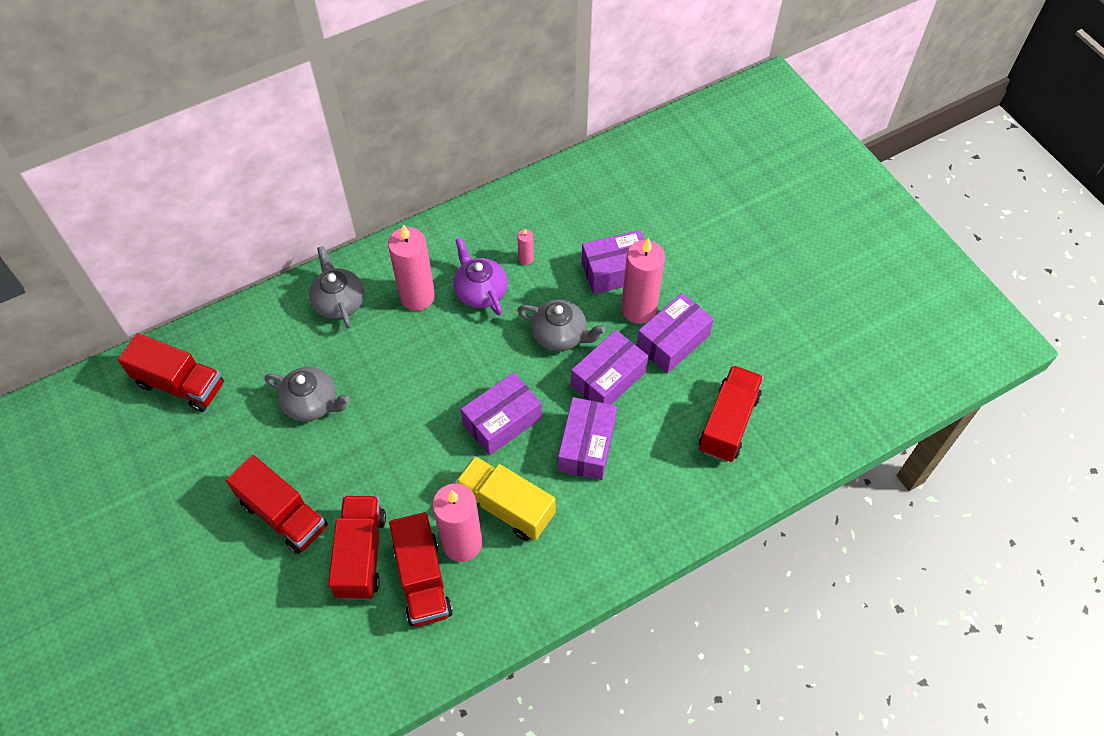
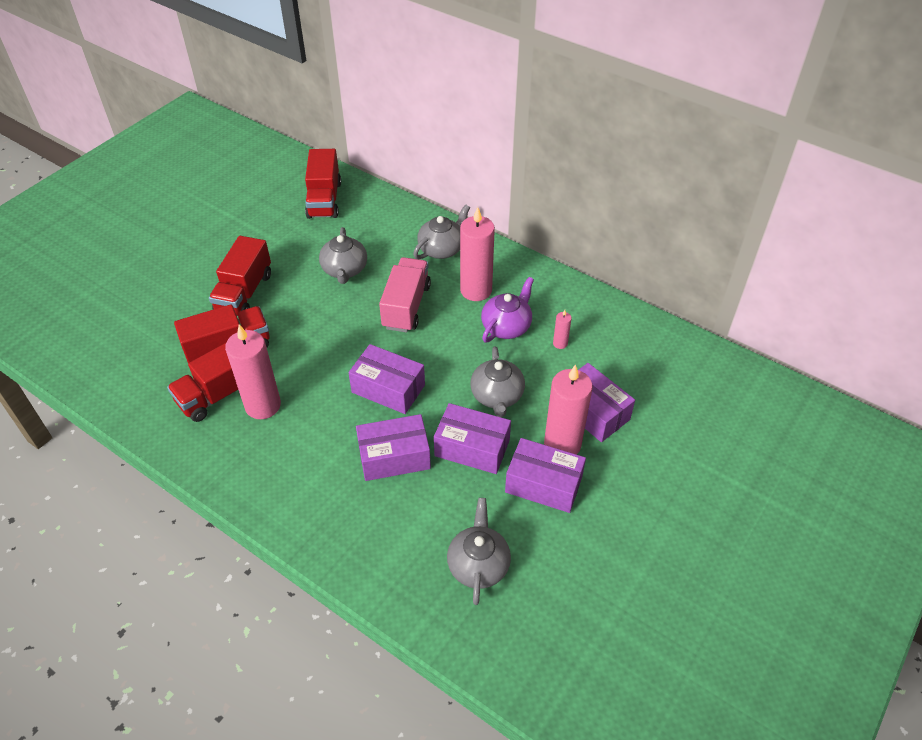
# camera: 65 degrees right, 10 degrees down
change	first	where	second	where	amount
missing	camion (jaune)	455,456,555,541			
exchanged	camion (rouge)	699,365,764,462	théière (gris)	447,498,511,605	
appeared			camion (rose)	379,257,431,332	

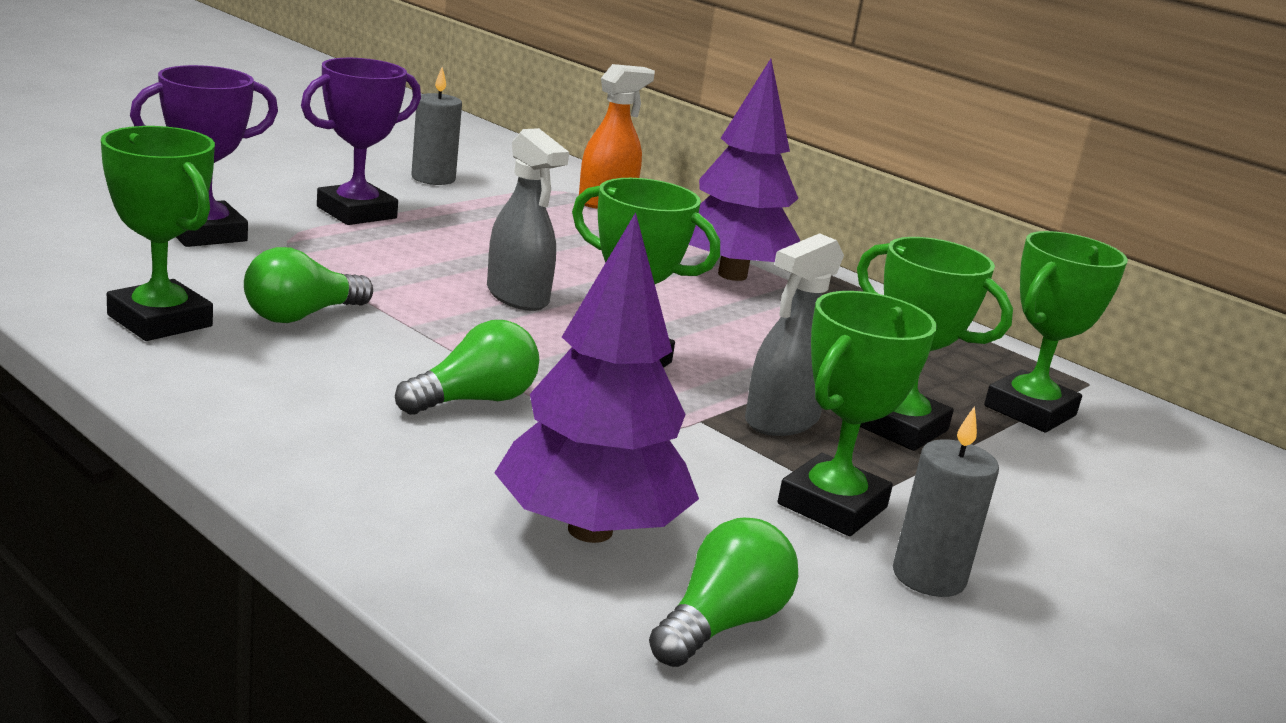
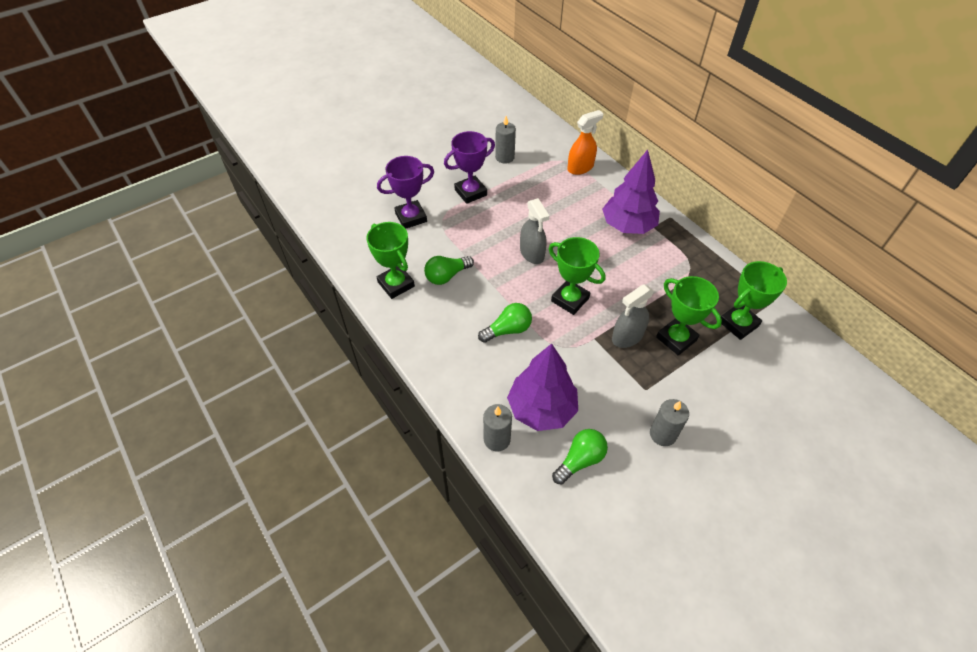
# camera: 15 degrees right, 30 degrees up
change	first	where	second	where	amount
missing	trophée (vert)	778,291,937,536			
appeared			bougie (gris)	483,404,512,452	

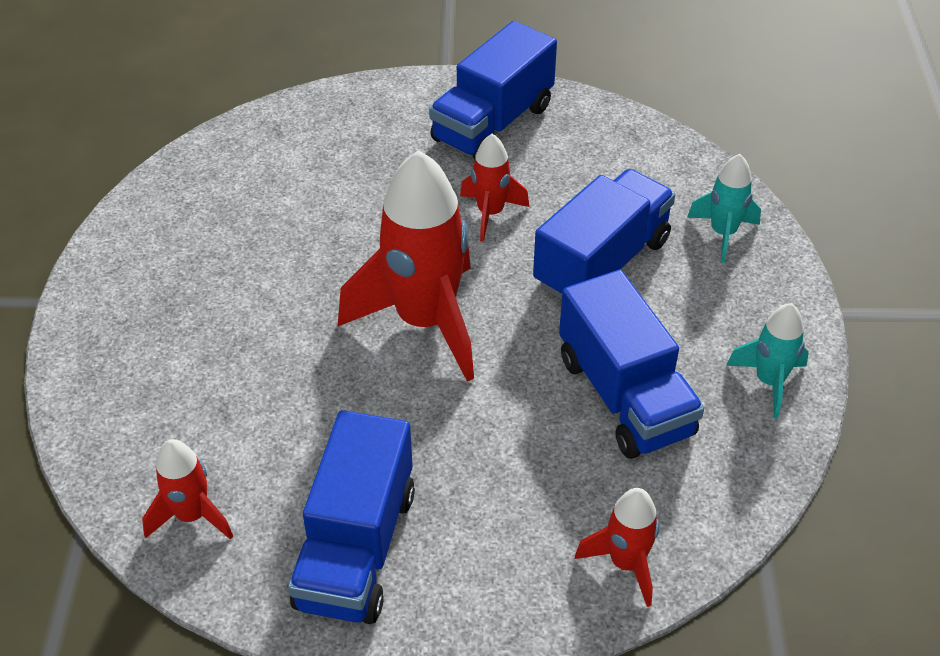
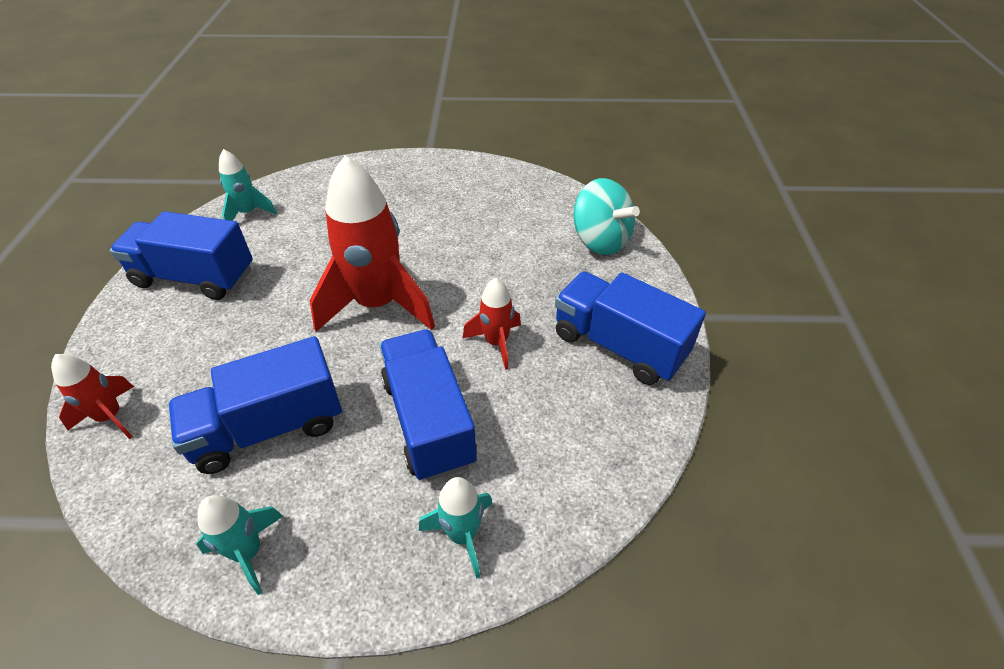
# camera: 90 degrees right, 0 degrees up
change	first	where	second	where	amount
colour	fusée (rouge)	142,439,233,540	fusée (turquoise)	219,149,277,221	
spun	camion (bleu)	533,169,675,300		379,329,477,481	150 degrees counterclockwise
appeared			toupie (turquoise)	573,178,640,255	

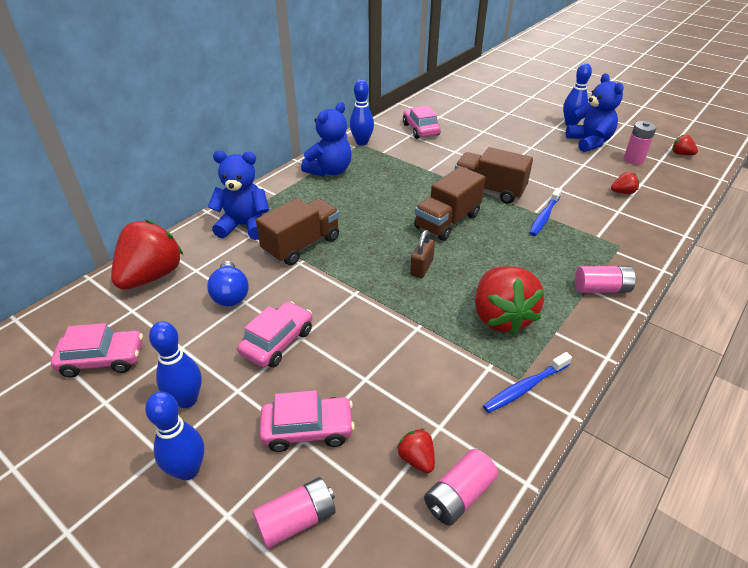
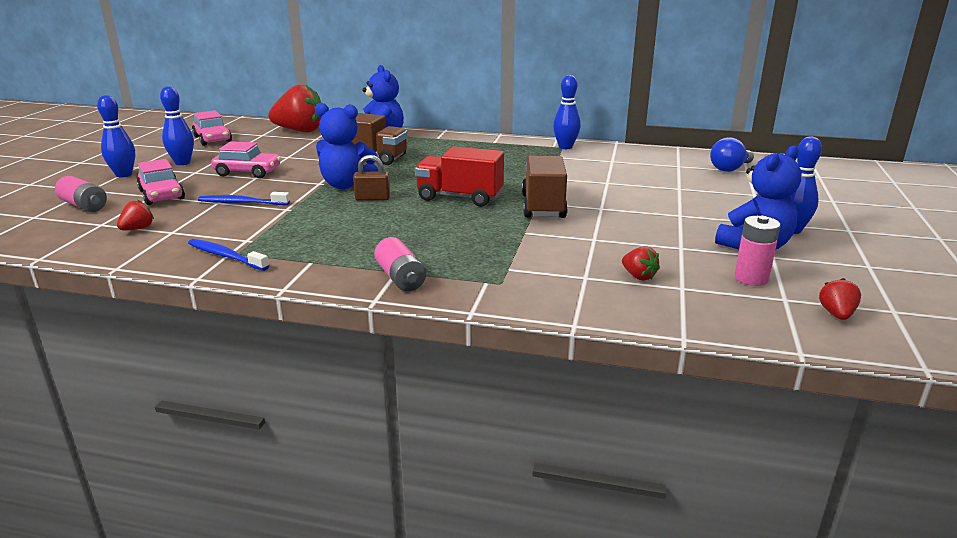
# camera: 65 degrees right, 15 degrees down
change	first	where	second	where	amount
relocated	ampoule (bleu)	207,261,249,307		710,137,754,172	
relocated	ours en peluche (bleu)	301,102,352,177		315,103,378,189	
missing	voiture (rose)	403,106,440,139			
colour	camion (marron)	414,166,485,241	camion (rouge)	415,146,504,207	
missing	pile (rose)	424,449,498,526			
missing	fraise (rouge)	475,266,544,335			
relocated	brosse à dents (bleu)	529,188,562,236		198,192,290,205	

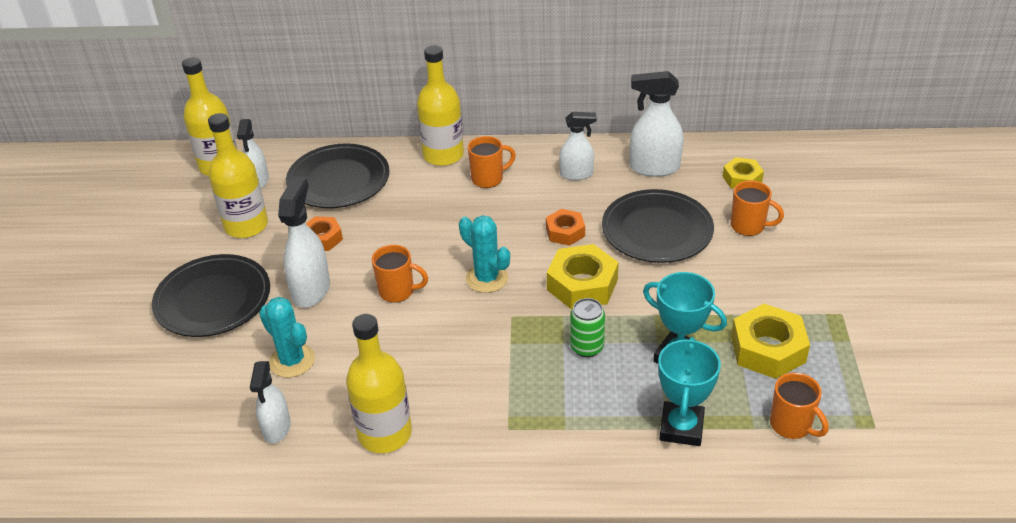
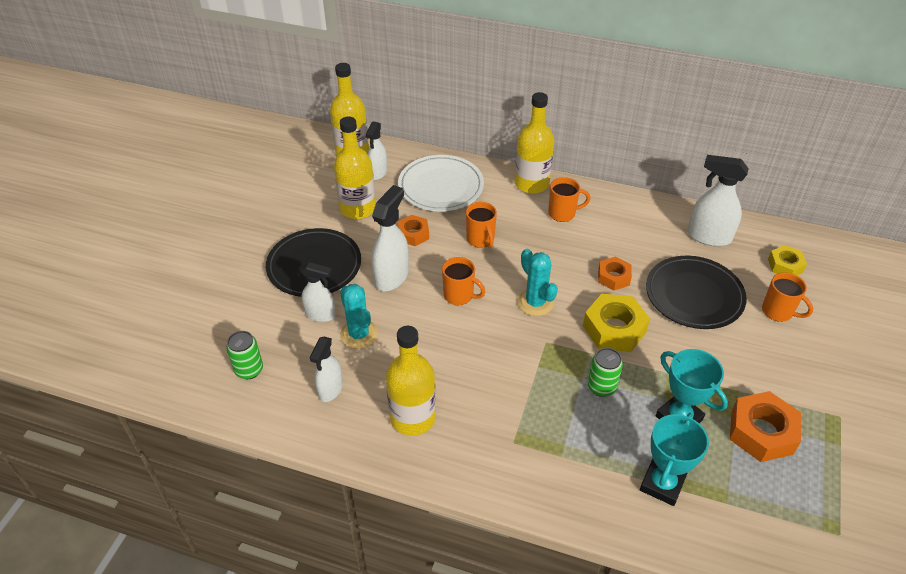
# camera: 15 degrees right, 5 degrees up
change	first	where	second	where	amount
colour	assiette (noir)	286,143,390,208	assiette (blanc)	398,155,484,211	
relocated	vaporisateur (blanc)	559,112,597,180		301,262,336,322	
colour	écrou (jaune)	731,304,810,379	écrou (orange)	730,391,801,462	
relocated	tasse (orange)	770,373,829,439		466,202,497,248	
appeared			canette (vert)	226,331,263,379	

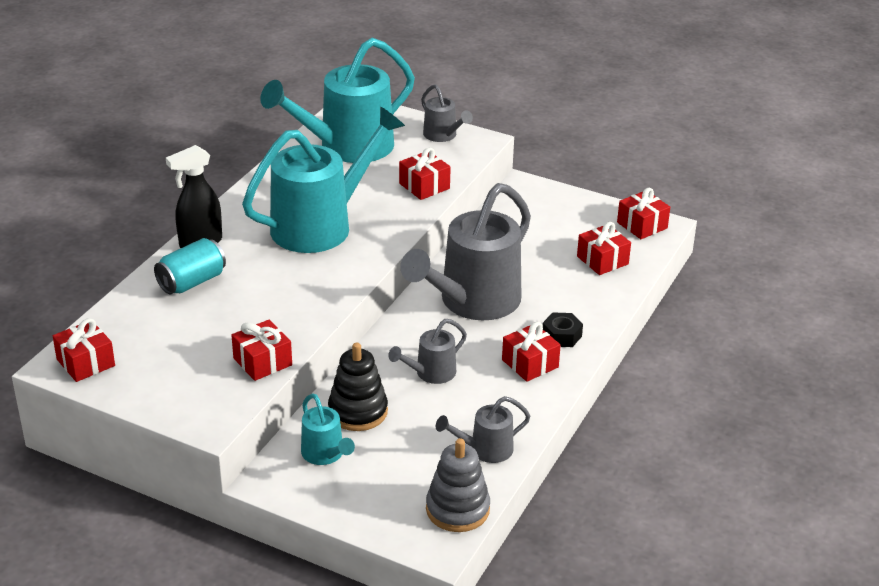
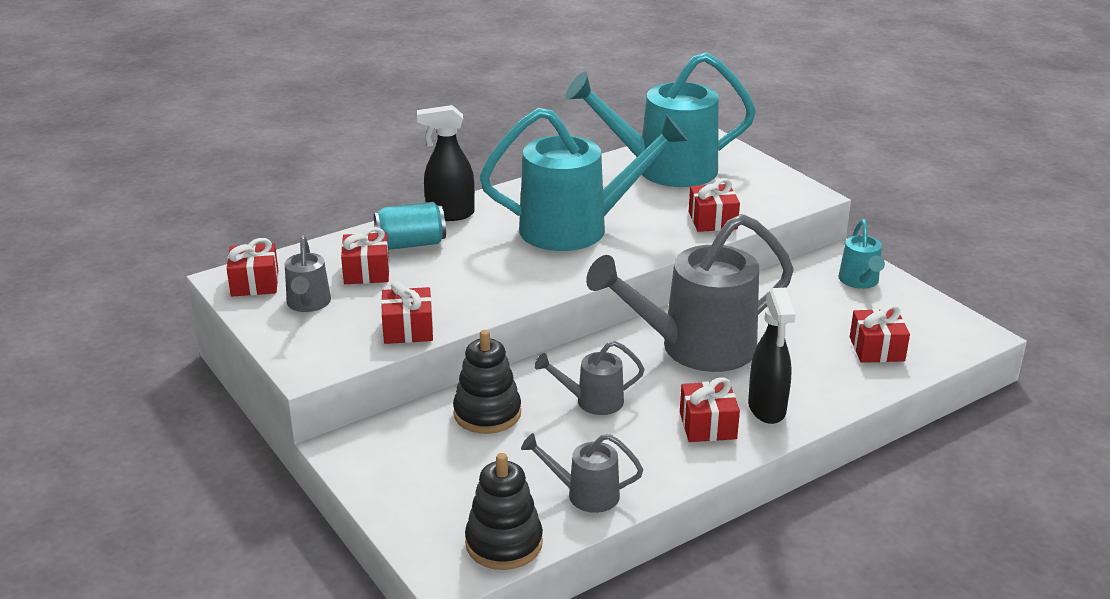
# camera: 30 degrees right, 5 degrees down
change	first	where	second	where	amount
relocated	arrosoir (turquoise)	301,393,355,465		838,219,885,289	
relocated	arrosoir (gris)	421,84,473,142		285,236,331,312	
colour	jouet à empiler (gris)	426,438,490,532	jouet à empiler (noir)	465,453,543,570	
exchanged	écrou (noir)	543,312,583,347	vaporisateur (noir)	748,288,795,424	
relocated	cadeau (rouge)	617,188,670,239		341,227,390,284	

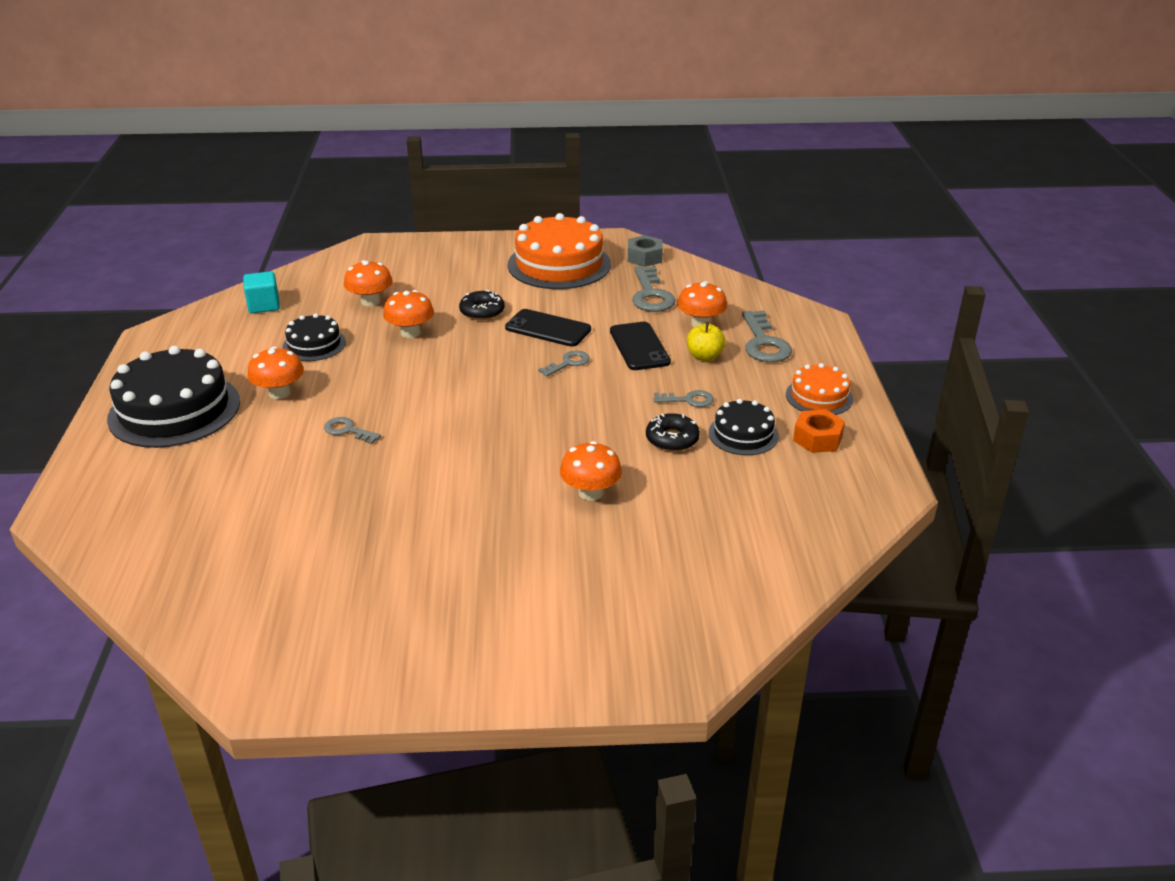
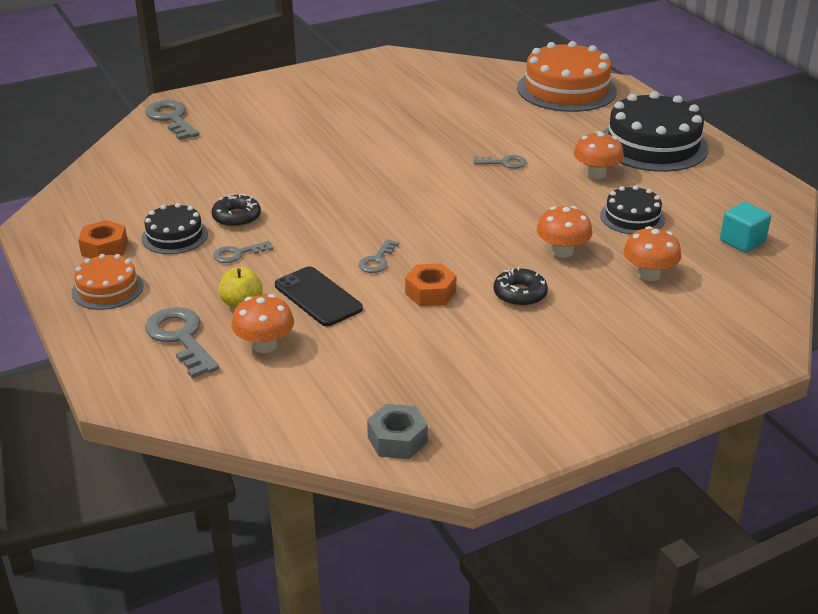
# camera: 155 degrees right, 0 degrees up
change	first	where	second	where	amount
exchanged	téléphone (noir)	505,309,591,347	écrou (orange)	405,263,457,306	
relocated	gâteau (orange)	508,213,611,289		517,41,617,112	
missing	champignon (orange)	560,441,622,501			
relocated	clé (gris)	632,266,676,312		145,100,199,140	

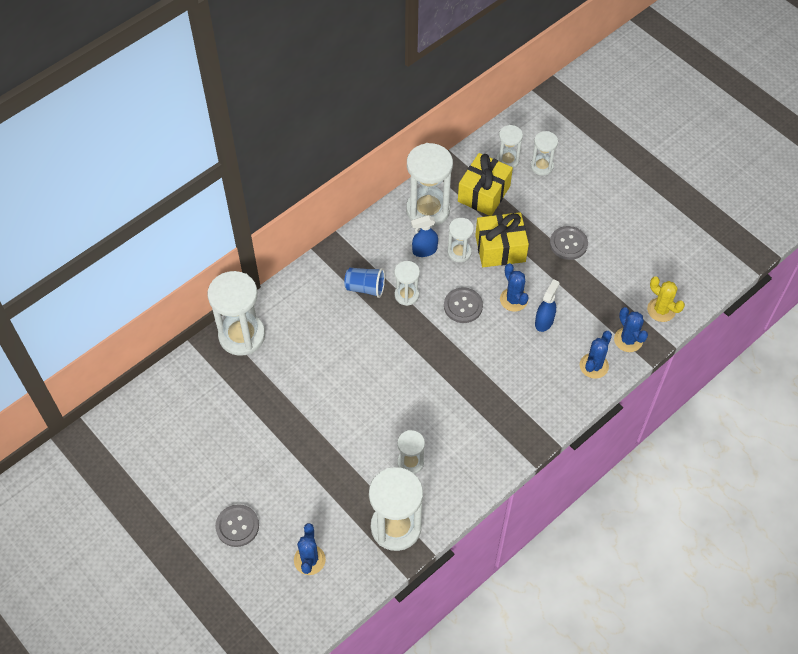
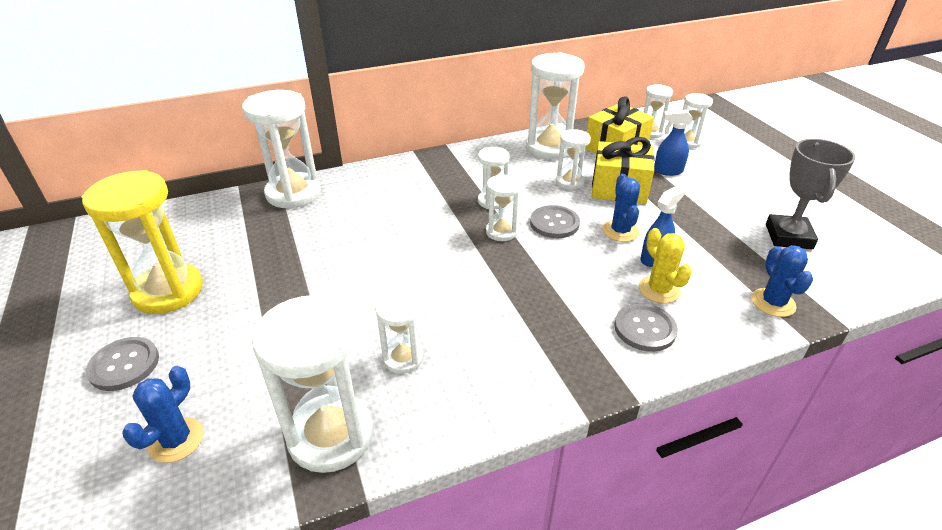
# camera: 20 degrees right, 20 degrees down
change	first	where	second	where	amount
missing	gobelet (bleu)	344,268,385,298			
relocated	vaporisateur (bleu)	411,215,438,257		654,110,693,176	
relocated	bouton (gris)	550,226,588,260		614,303,678,352	
missing	cactus (bleu)	580,331,612,379			
relocated	cactus (jaune)	647,277,685,322		639,228,692,303	
appeared			sablier (jaune)	82,170,203,314	
appeared			sablier (blanc)	486,174,521,241	
appeared			trophée (gris)	766,139,855,249	

